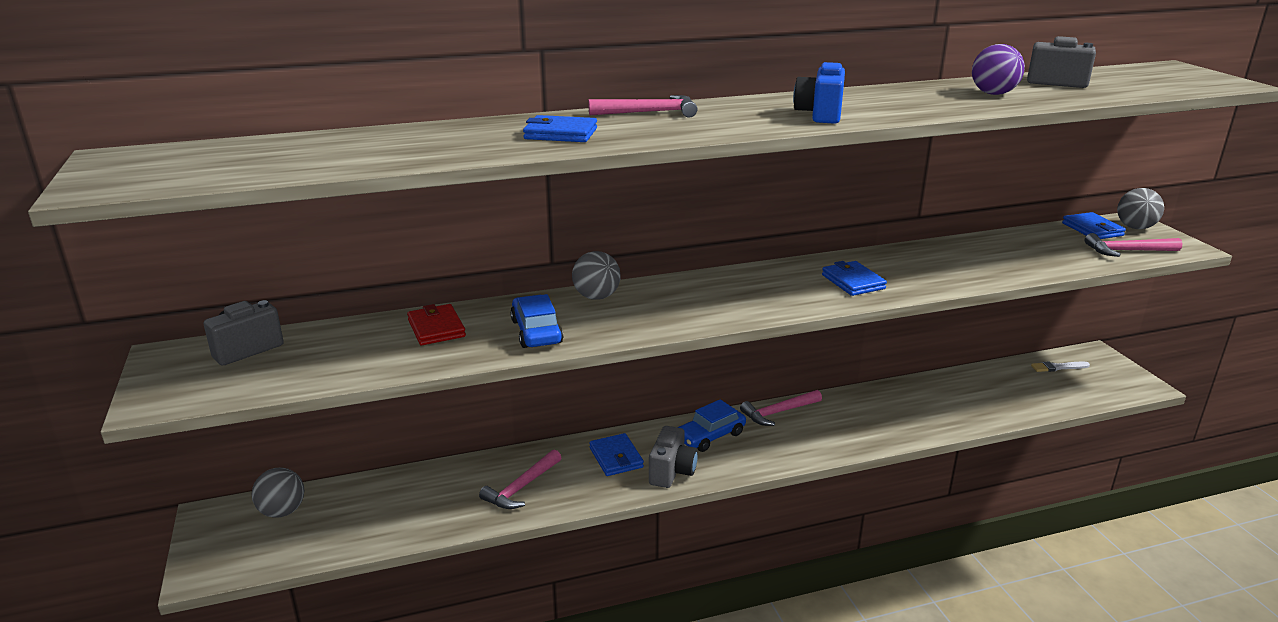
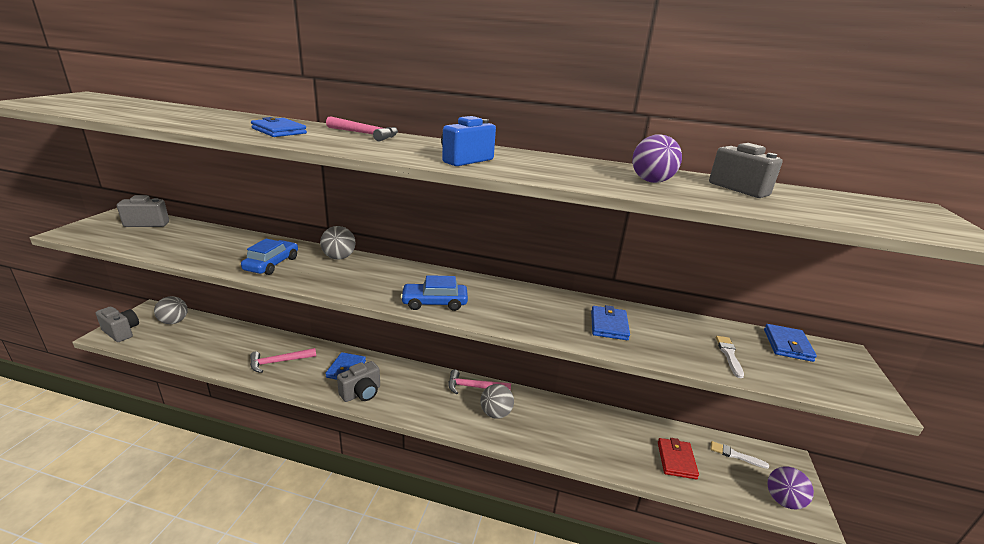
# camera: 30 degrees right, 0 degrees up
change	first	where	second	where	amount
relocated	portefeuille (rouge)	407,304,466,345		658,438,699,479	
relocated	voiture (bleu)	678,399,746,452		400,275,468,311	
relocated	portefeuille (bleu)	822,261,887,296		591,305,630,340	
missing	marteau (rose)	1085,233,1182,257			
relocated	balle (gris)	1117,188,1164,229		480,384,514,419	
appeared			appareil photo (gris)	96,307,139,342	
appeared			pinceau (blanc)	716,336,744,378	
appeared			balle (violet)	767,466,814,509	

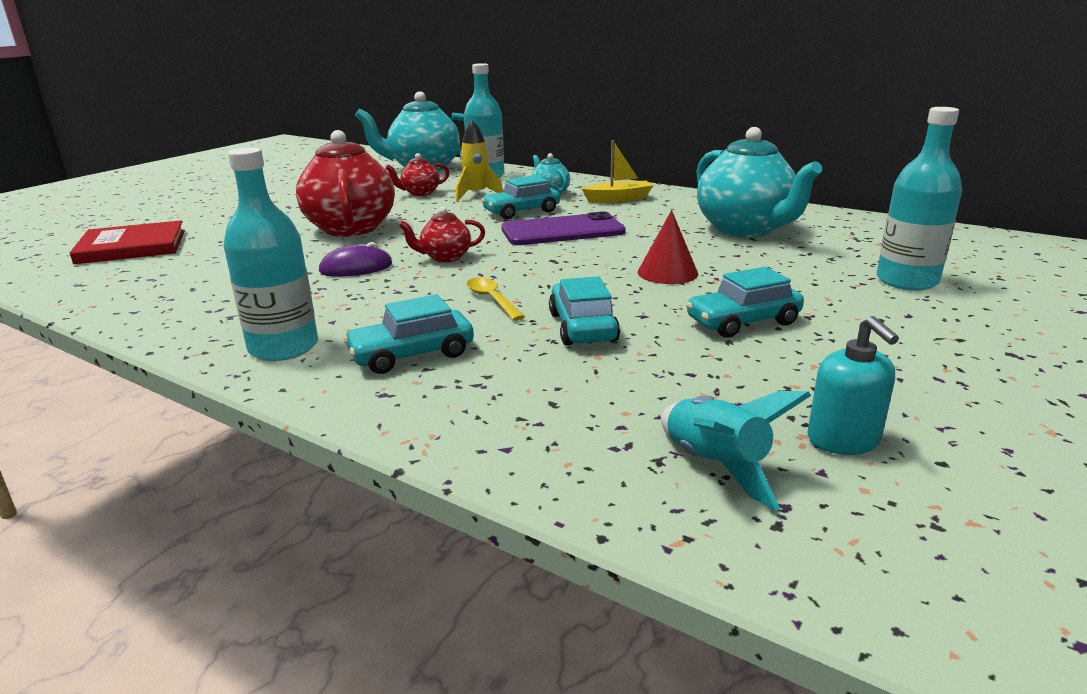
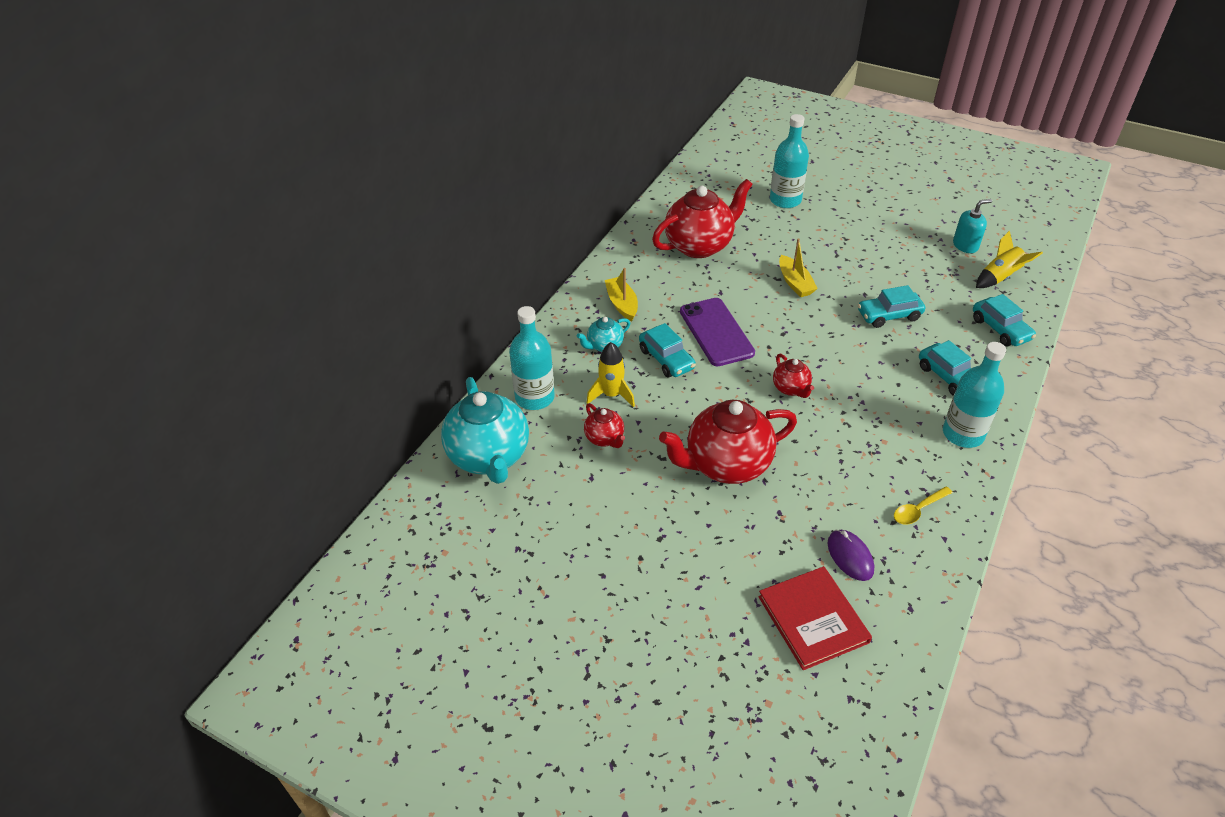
# camera: 95 degrees left, 20 degrees up
change	first	where	second	where	amount
relocated	souris (violet)	319,242,392,277		827,530,874,581	
relocated	cuillère (jaune)	467,277,525,320		894,487,953,525	
exchanged	cône (rouge)	638,210,698,284	bateau (jaune)	779,238,818,297	
colour	fusée (turquoise)	661,391,811,511	fusée (jaune)	976,230,1043,288	
relocated	voiture (turquoise)	686,267,804,338		973,294,1036,347	
colour	théière (turquoise)	696,127,822,237	théière (rouge)	652,179,753,258	

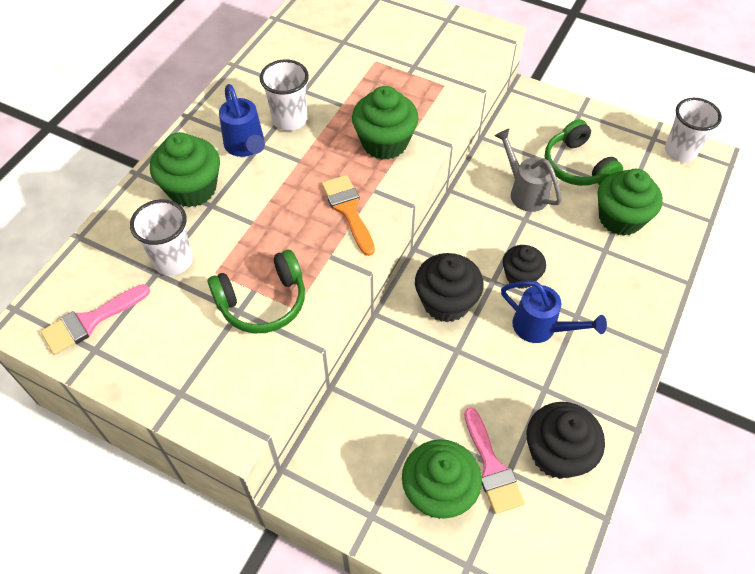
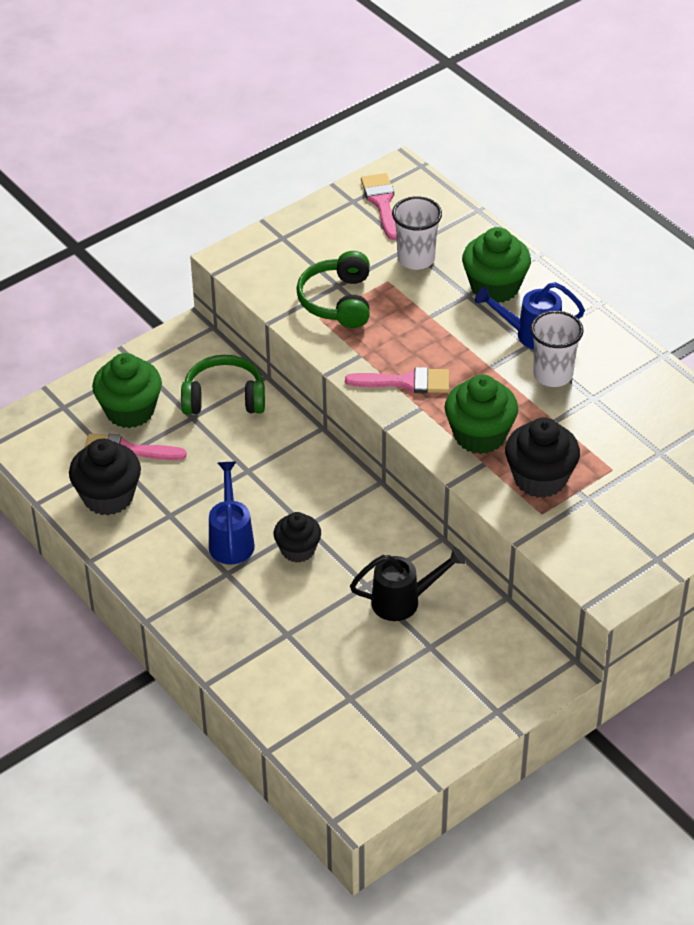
# camera: 115 degrees right, 10 degrees down
change	first	where	second	where	amount
colour	pinceau (orange)	322,175,375,256	pinceau (rose)	345,367,449,393	
relocated	muffin (noir)	415,253,484,322		505,417,580,498	
colour	arrosoir (gris)	495,128,562,212	arrosoir (noir)	350,547,466,621	
spun	arrosoir (bleu)	501,281,607,343		209,462,255,564	120 degrees clockwise
relocated	casque audio (vert)	545,119,623,186		181,355,265,415	
missing	muffin (vert)	598,169,663,236			
missing	gobelet (blanc)	665,98,722,162			

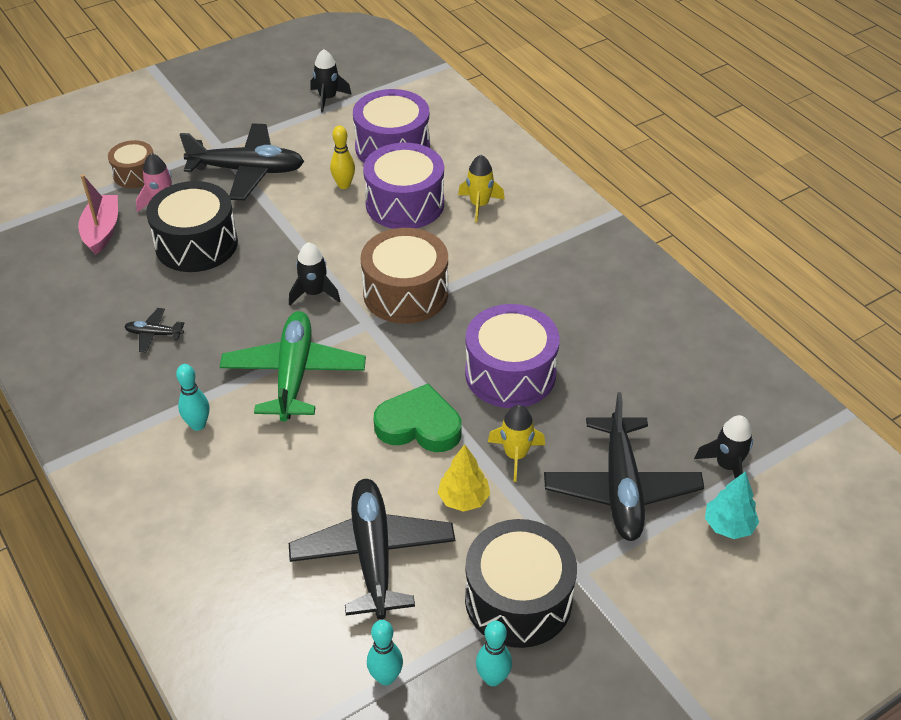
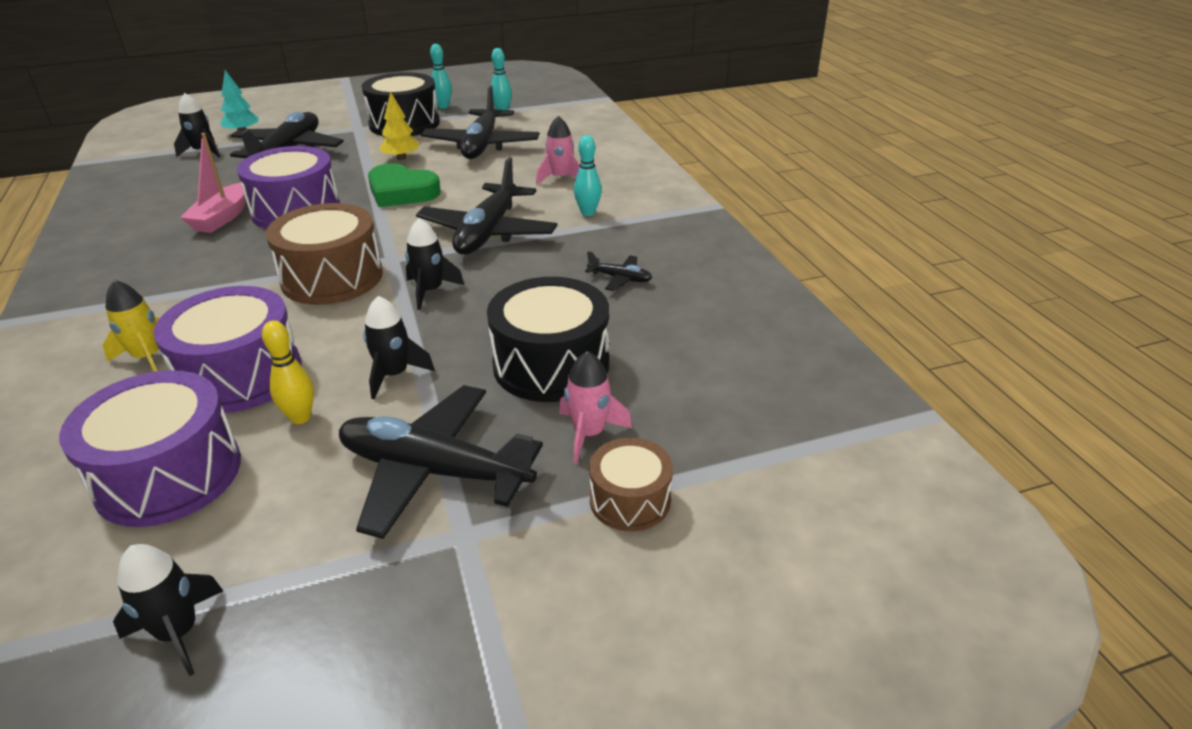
# camera: 165 degrees left, 10 degrees down
change	first	where	second	where	amount
relocated	bateau (rose)	78,174,118,255		180,133,246,233	
colour	avion (vert)	219,311,366,422	avion (noir)	416,157,557,255	
missing	fusée (jaune)	488,405,545,482			
appeared			fusée (noir)	363,296,435,399	
appeared			fusée (rose)	536,116,580,185	

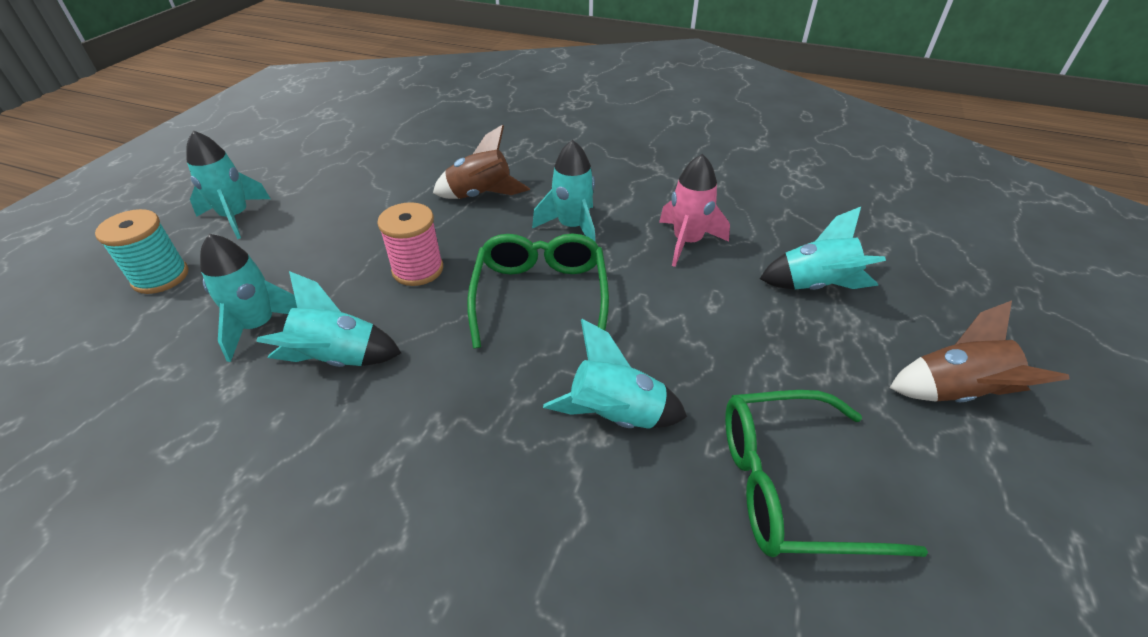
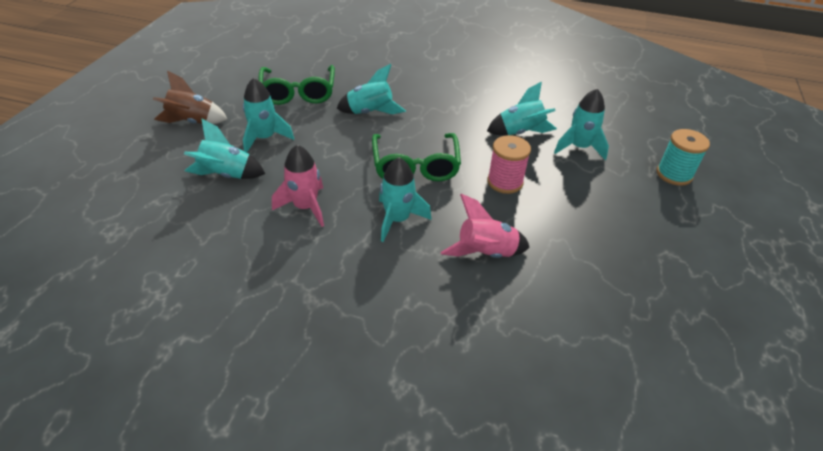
# camera: 175 degrees right, 0 degrees up
change	first	where	second	where	amount
relocated	fusée (turquoise)	186,130,271,239		243,78,294,153	
colour	fusée (marron)	433,124,530,199	fusée (rose)	441,194,529,258	
spun	lunettes (vert)	725,390,928,557		258,65,335,105	90 degrees clockwise

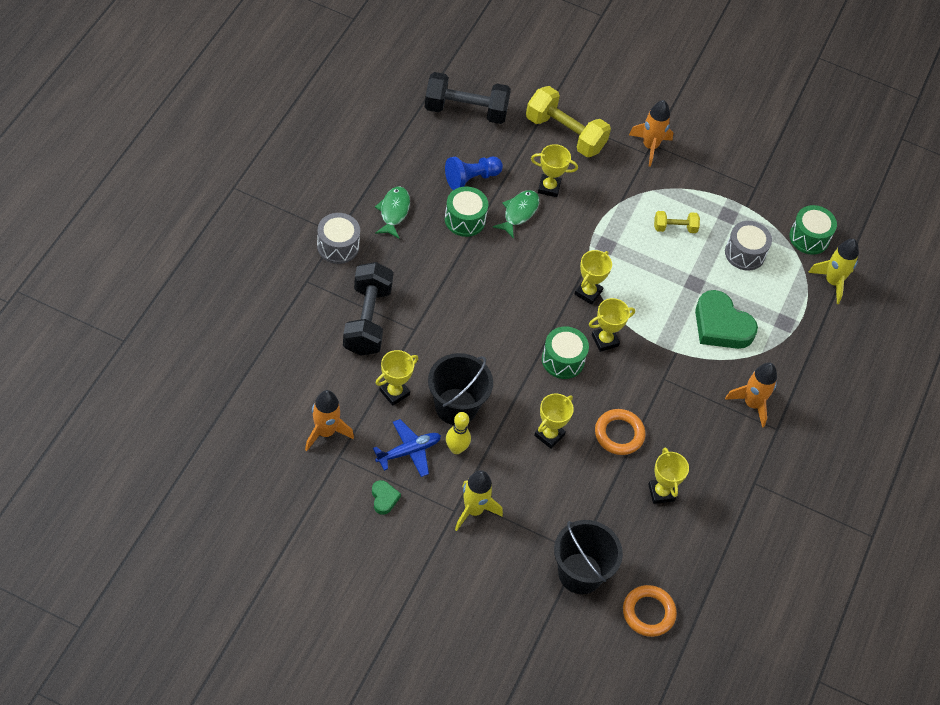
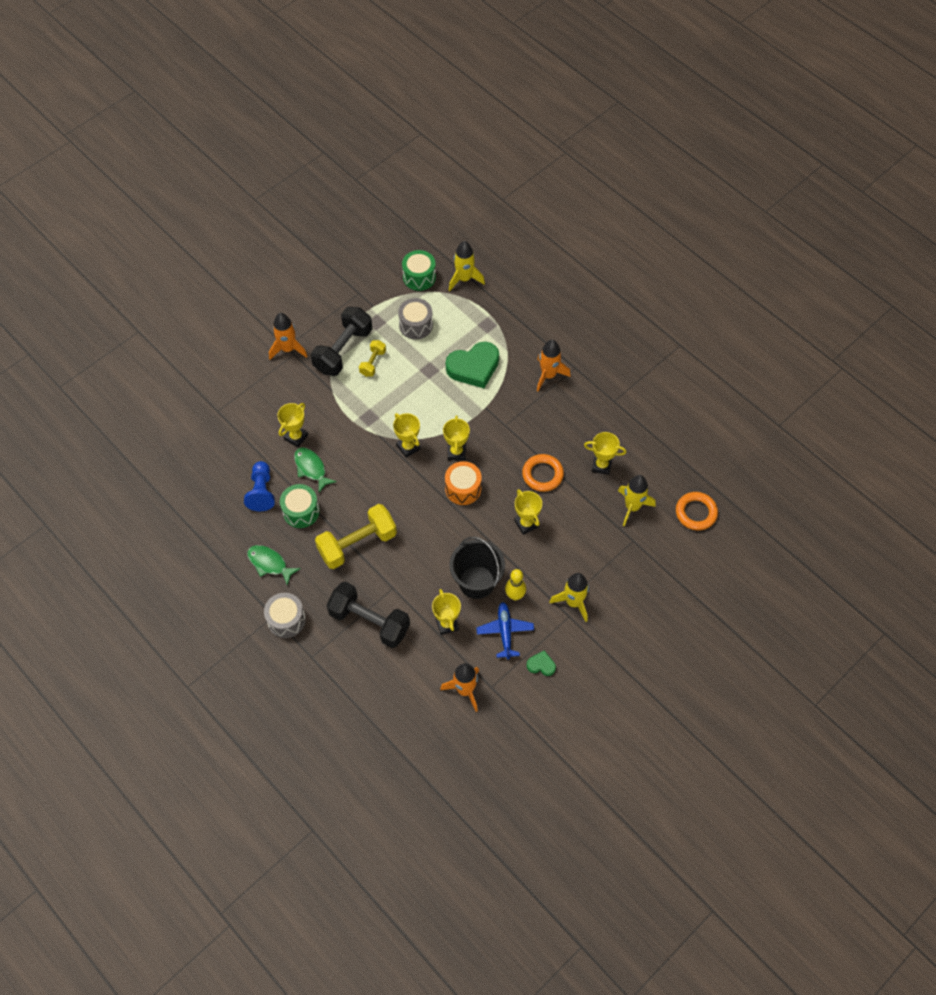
# camera: 60 degrees left, 5 degrees up
change	first	where	second	where	amount
relocated	haltère (noir)	424,72,511,124		311,307,372,376	
relocated	haltère (jaune)	526,86,611,157		315,504,397,569	
colour	tambour (vert)	542,326,589,379	tambour (orange)	445,461,482,505	
missing	seau (noir)	554,520,623,594			
appeared			fusée (jaune)	618,475,656,526	

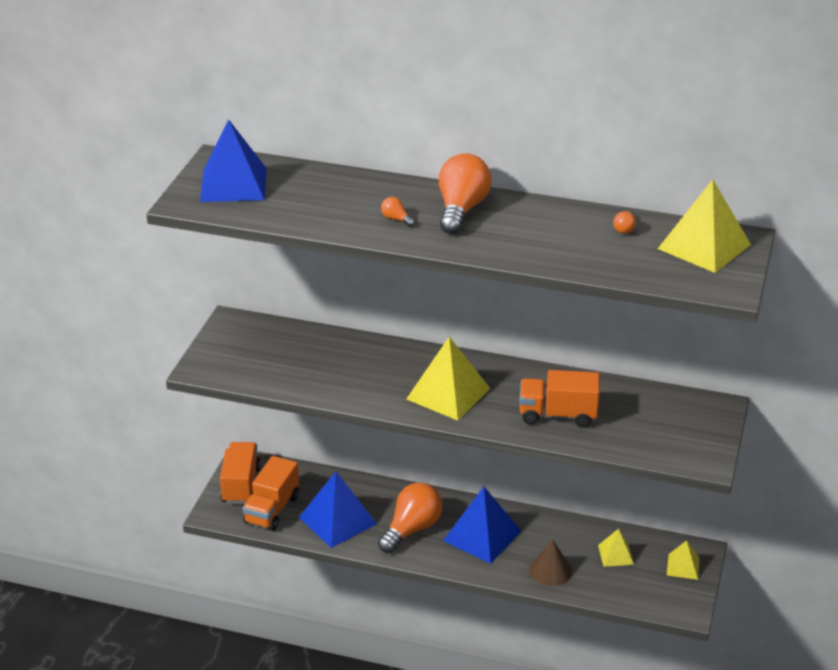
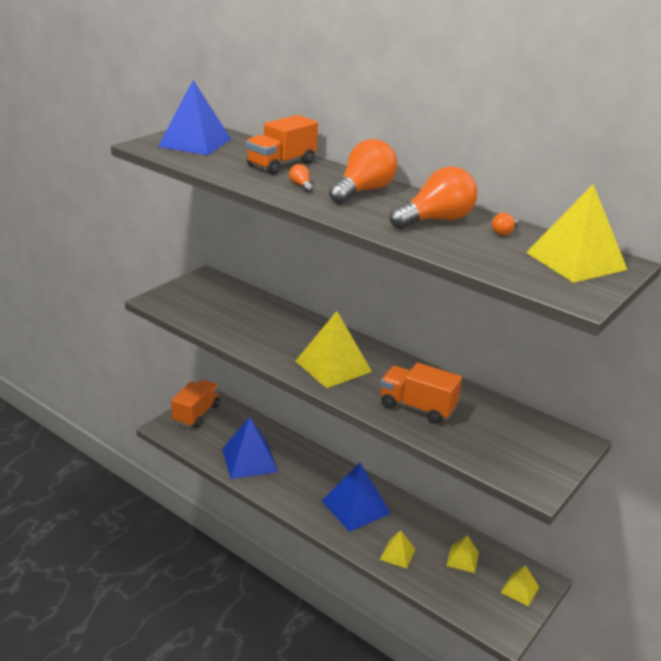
# camera: 20 degrees right, 5 degrees down
change	first	where	second	where	amount
relocated	camion (orange)	243,456,299,531		246,115,318,175	
relocated	ampoule (orange)	378,482,442,553		390,167,477,229	
exchanged	cône (marron)	529,540,572,586	pyramide (jaune)	380,530,416,569	

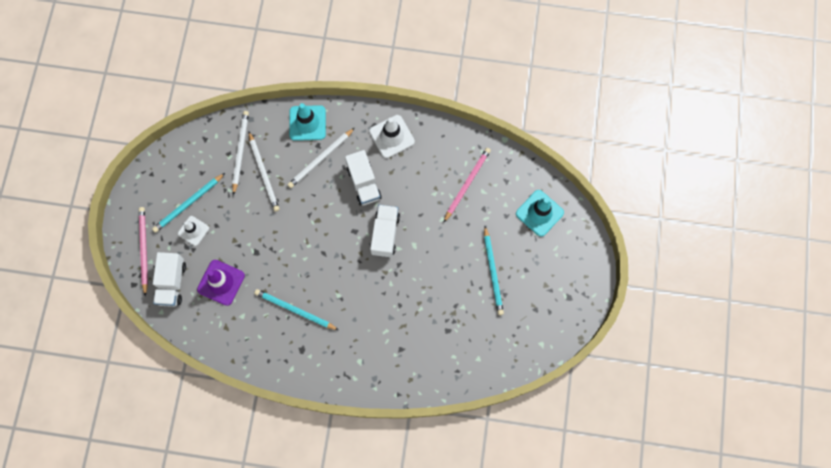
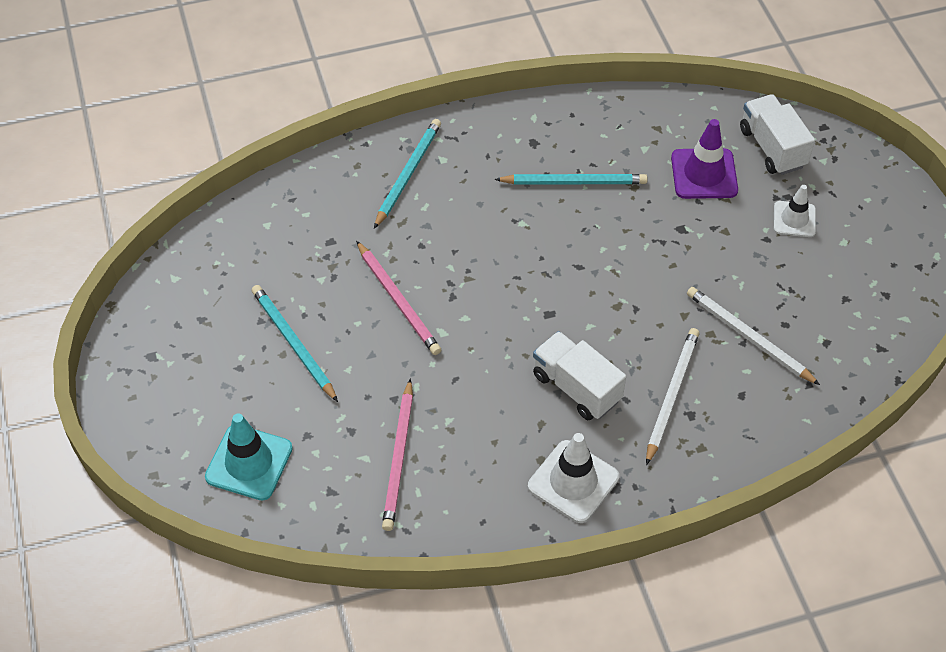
# camera: 155 degrees right, 20 degrees down
change	first	where	second	where	amount
relocated	crayon (rose)	139,207,148,296		356,241,441,355	
relocated	crayon (turquoise)	152,173,225,233		374,119,441,229	
missing	crayon (blanc)	232,111,249,196			
missing	cône de chantier (turquoise)	289,103,326,141			
missing	camion (blanc)	370,205,400,257			

